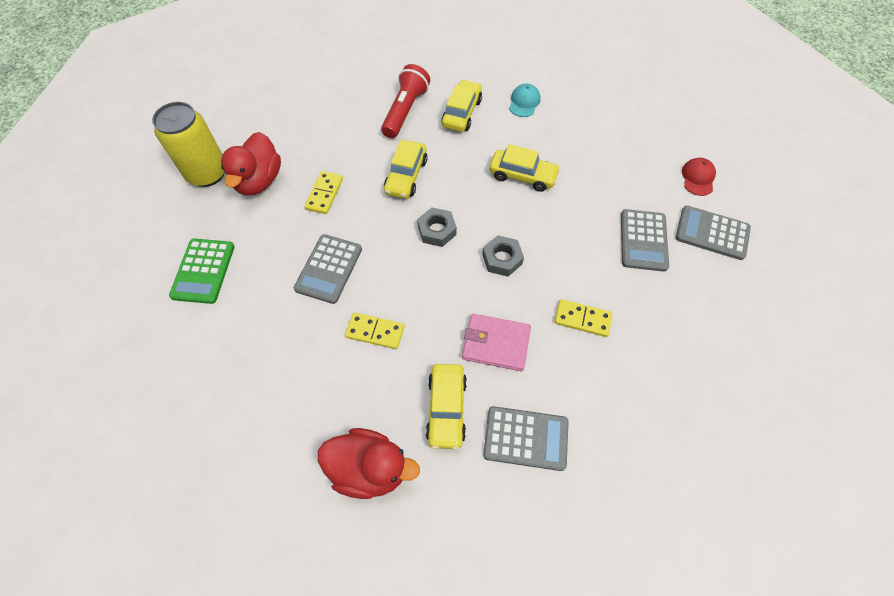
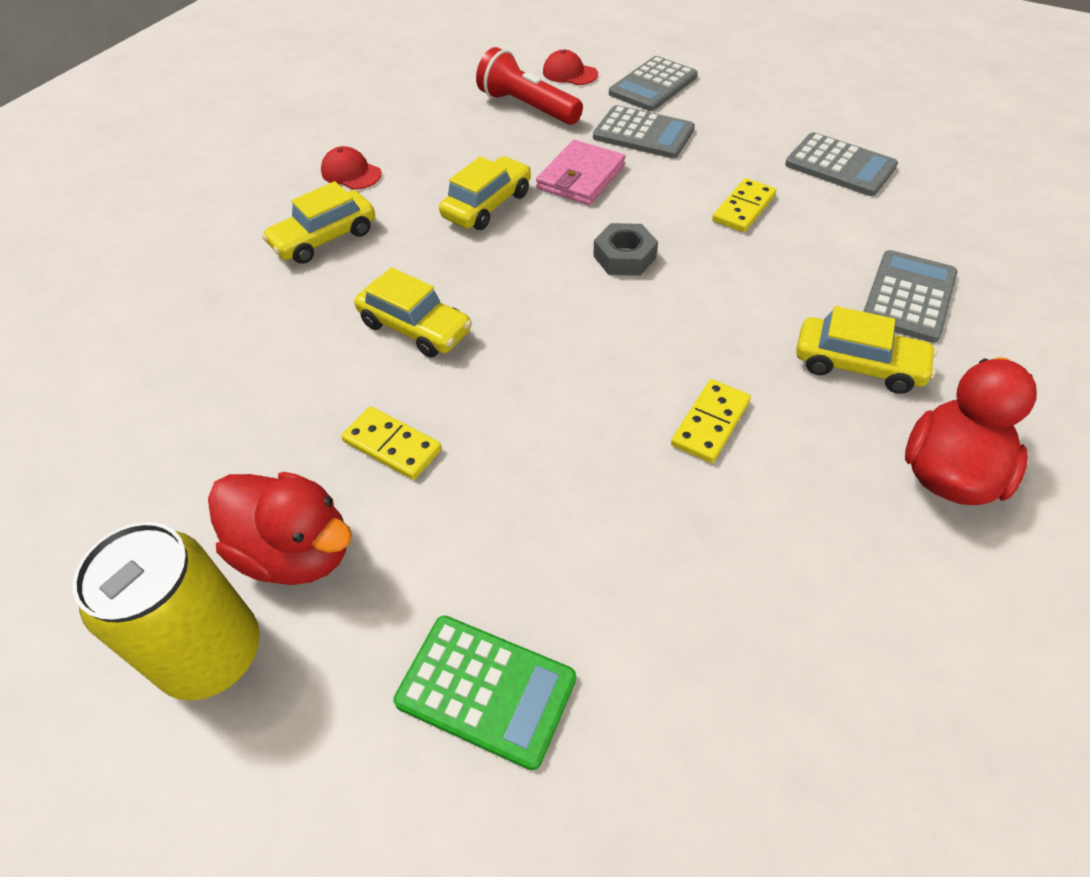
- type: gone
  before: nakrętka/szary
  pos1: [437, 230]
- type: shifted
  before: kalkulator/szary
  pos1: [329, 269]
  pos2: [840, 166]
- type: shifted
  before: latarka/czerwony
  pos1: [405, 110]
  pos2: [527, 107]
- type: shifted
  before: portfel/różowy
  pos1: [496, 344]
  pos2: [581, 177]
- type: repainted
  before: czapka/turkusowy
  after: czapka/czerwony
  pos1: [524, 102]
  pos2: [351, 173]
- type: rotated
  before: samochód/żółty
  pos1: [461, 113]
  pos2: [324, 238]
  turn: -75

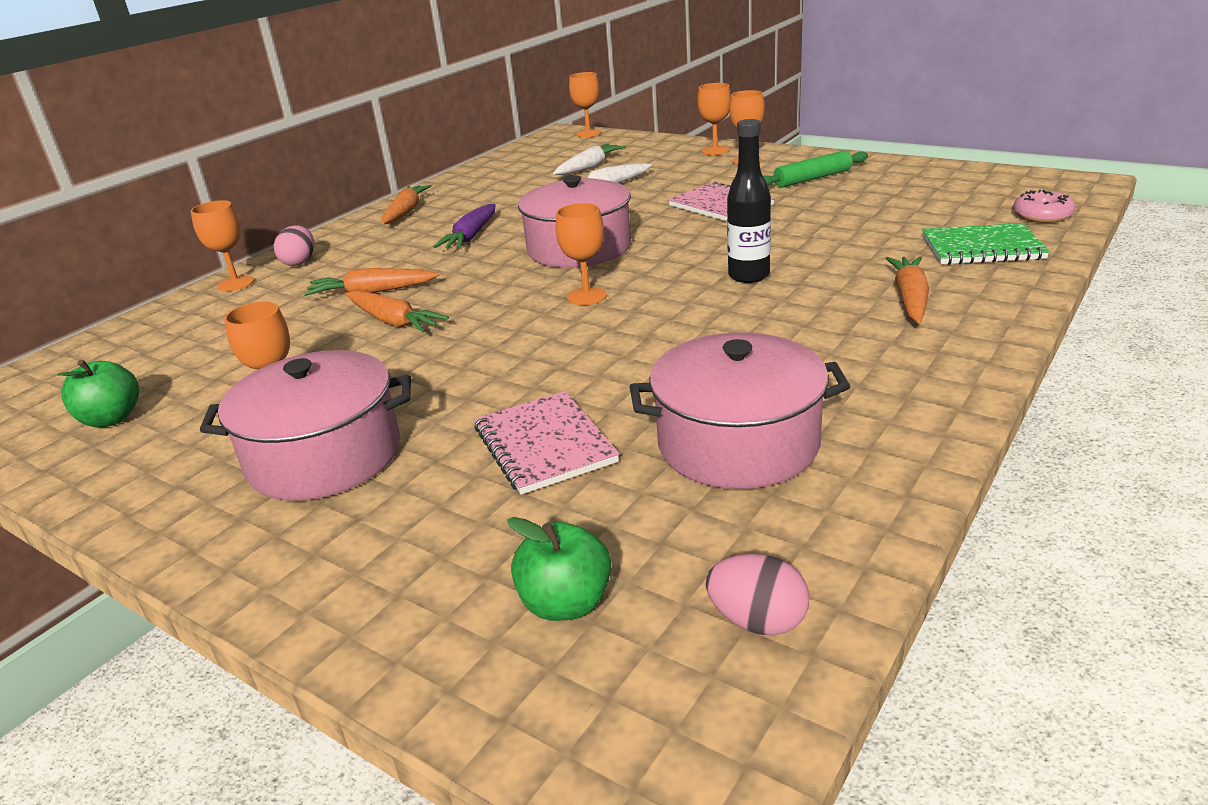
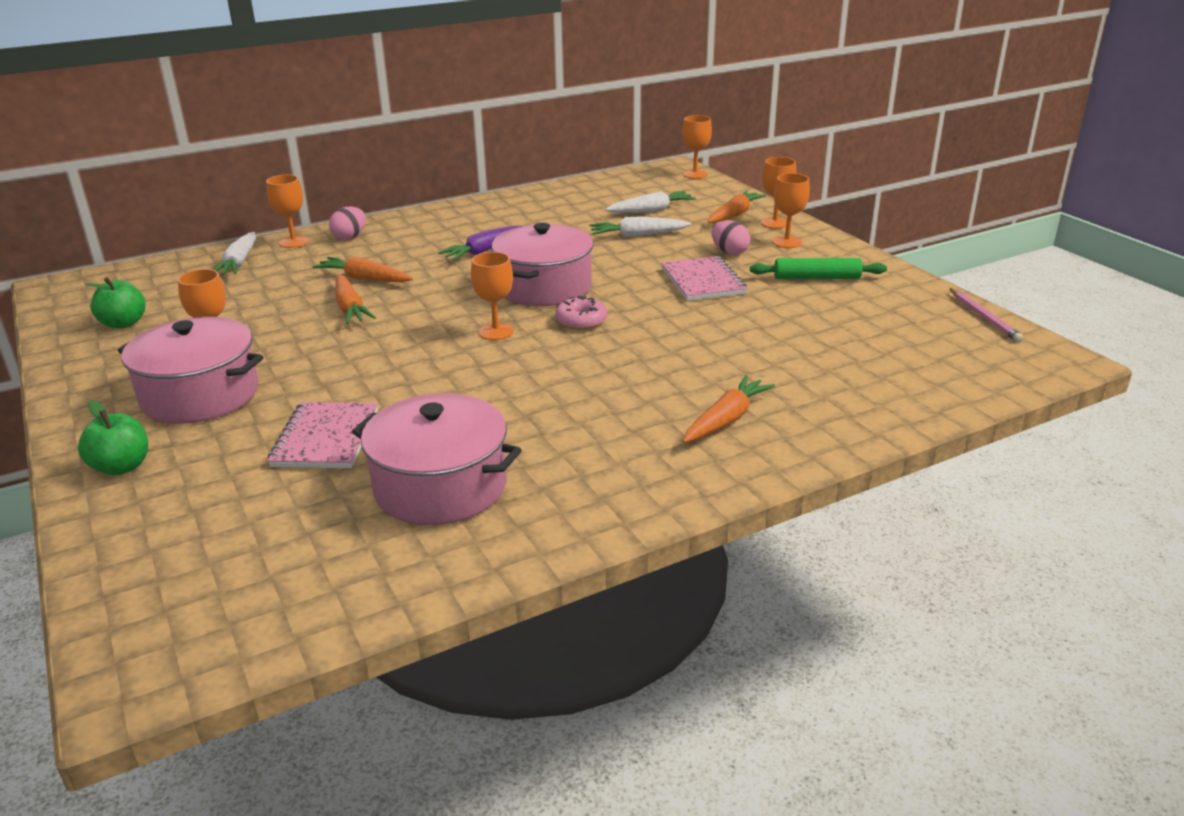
- type: gone
  before: butelka/czarny
  pos1: [749, 276]
- type: gone
  before: zeszyt/zielony
  pos1: [982, 248]
- type: new
  after: marchewka/biały
  pos2: [239, 262]
- type: new
  after: ołówek/różowy
  pos2: [984, 317]
- type: shifted
  before: marchewka/pomarańczowy
  pos1: [406, 212]
  pos2: [734, 215]
- type: shifted
  before: jabłko/zielony
  pos1: [566, 603]
  pos2: [121, 467]
- type: shifted
  before: jajko/różowy
  pos1: [757, 621]
  pos2: [729, 252]
- type: shifted
  before: donut/różowy
  pos1: [1042, 215]
  pos2: [581, 321]

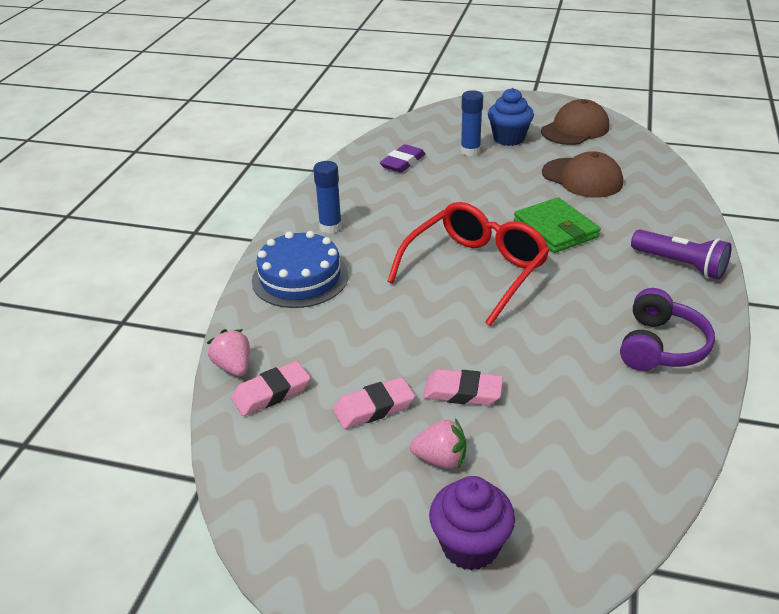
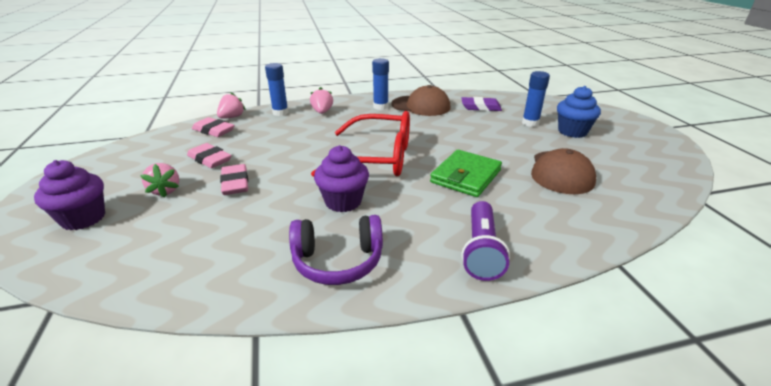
- type: new
  after: klej w sztyfcie/niebieski
  pos2: [280, 113]
- type: new
  after: muffinka/fioletowy
  pos2: [343, 201]
- type: shifted
  before: czapka/brązowy
  pos1: [575, 129]
  pos2: [421, 106]
- type: swapped
  before: tort/niebieski
  after: truskawka/różowy
  pos1: [300, 278]
  pos2: [322, 112]

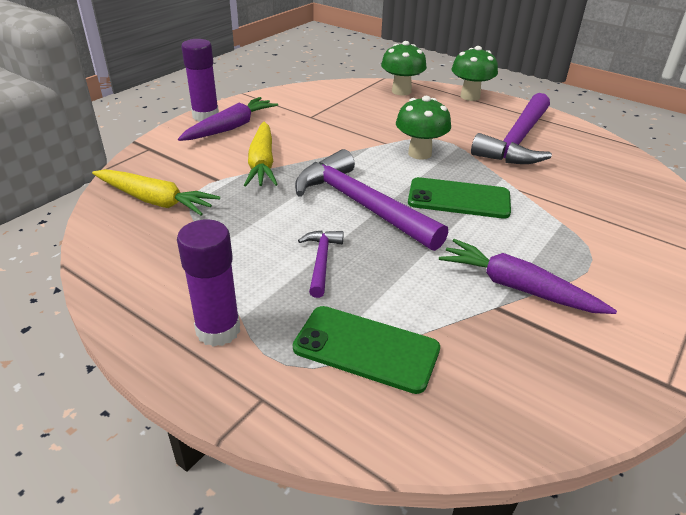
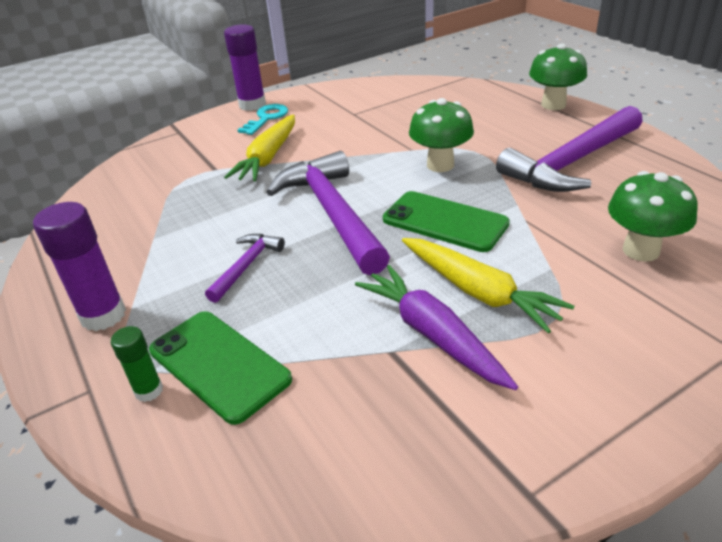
- type: new
  after: klej w sztyfcie/zielony
  pos2: [149, 391]
- type: shifted
  before: marchewka/żółty
  pos1: [155, 201]
  pos2: [478, 292]
- type: shifted
  before: grzyb/zielony
  pos1: [401, 91]
  pos2: [641, 250]
- type: swapped
  before: marchewka/fioletowy
  after: klucz/turkusowy
  pos1: [231, 127]
  pos2: [266, 118]

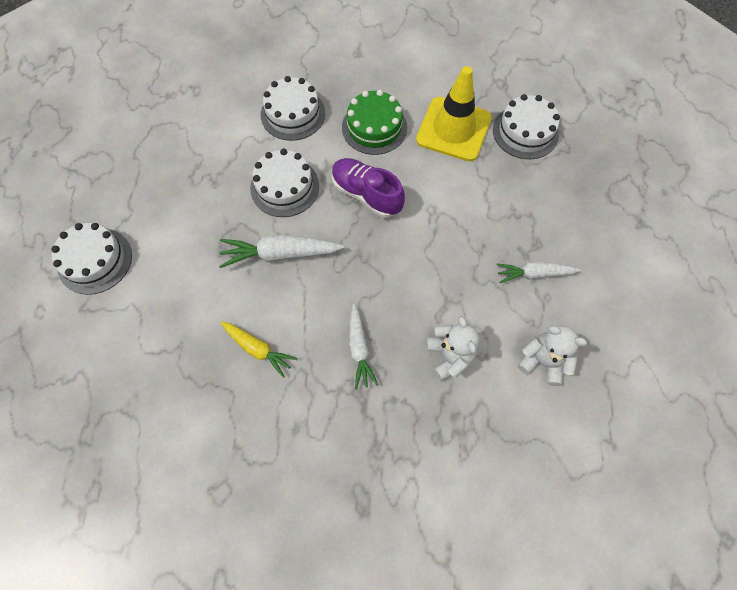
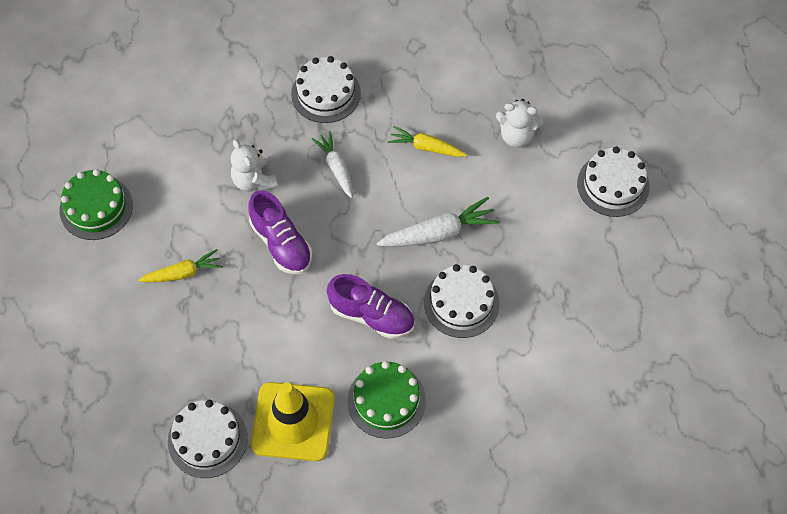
- type: new
  after: tort/zielony
  pos2: [96, 207]
- type: new
  after: but/fioletowy
  pos2: [281, 243]
- type: shifted
  before: tort/biały
  pos1: [293, 114]
  pos2: [326, 93]
- type: shifted
  before: miś/biały
  pos1: [543, 361]
  pos2: [516, 136]
- type: repainted
  before: marchewka/biały
  after: marchewka/żółty
  pos1: [534, 274]
  pos2: [183, 273]

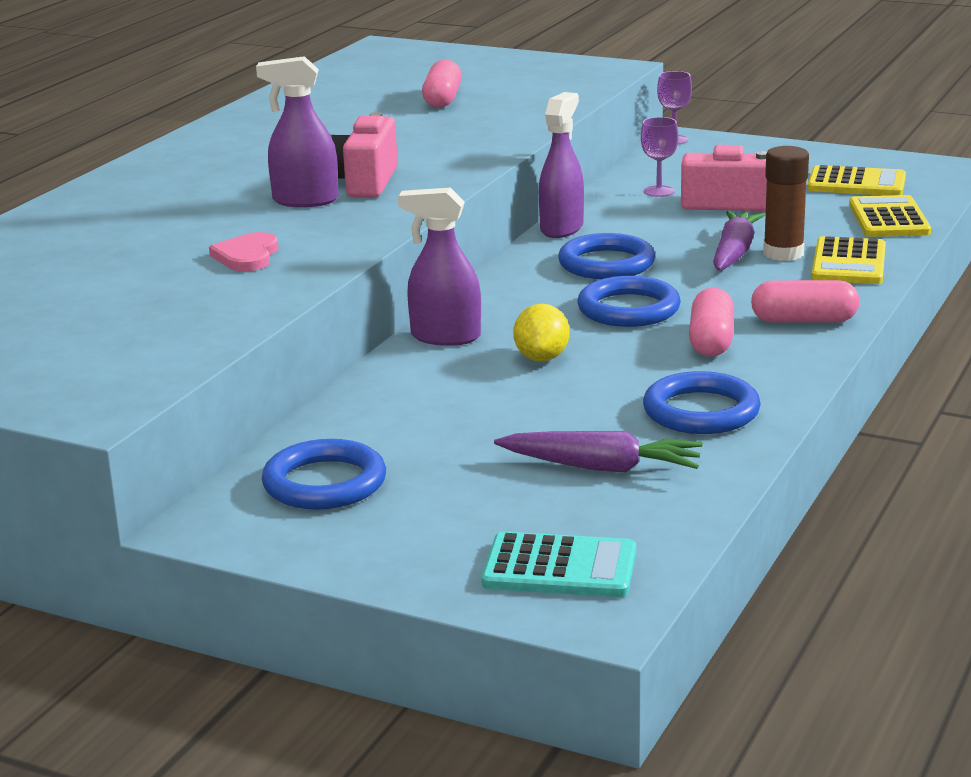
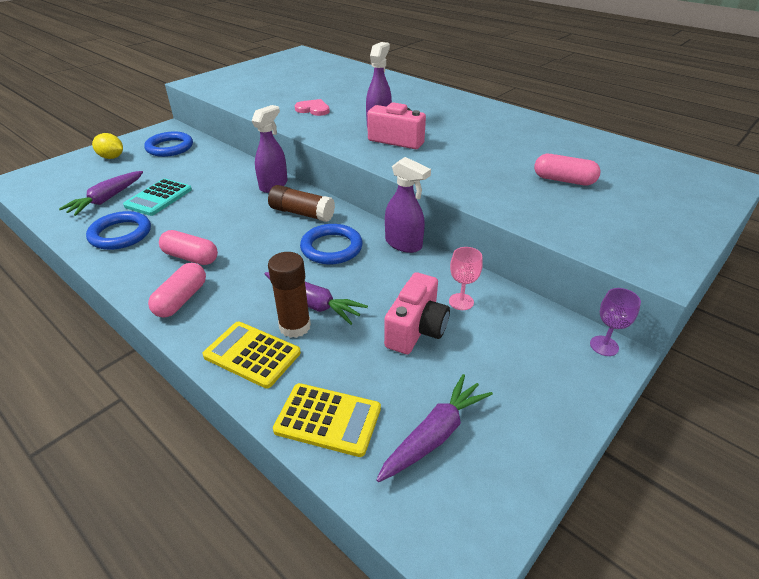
- type: gone
  before: pierścień/niebieski
  pos1: [628, 309]
- type: new
  after: klej w sztyfcie/brązowy
  pos2: [302, 213]
- type: shifted
  before: kalkulator/turkusowy
  pos1: [560, 568]
  pos2: [158, 198]
- type: shifted
  before: cytryna/żółty
  pos1: [542, 358]
  pos2: [112, 157]
- type: swapped
  before: kalkulator/żółty
  after: marchewka/fioletowy
  pos1: [856, 183]
  pos2: [434, 435]
- type: repainted
  before: kielich/fioletowy
  after: kielich/różowy
  pos1: [659, 191]
  pos2: [461, 302]

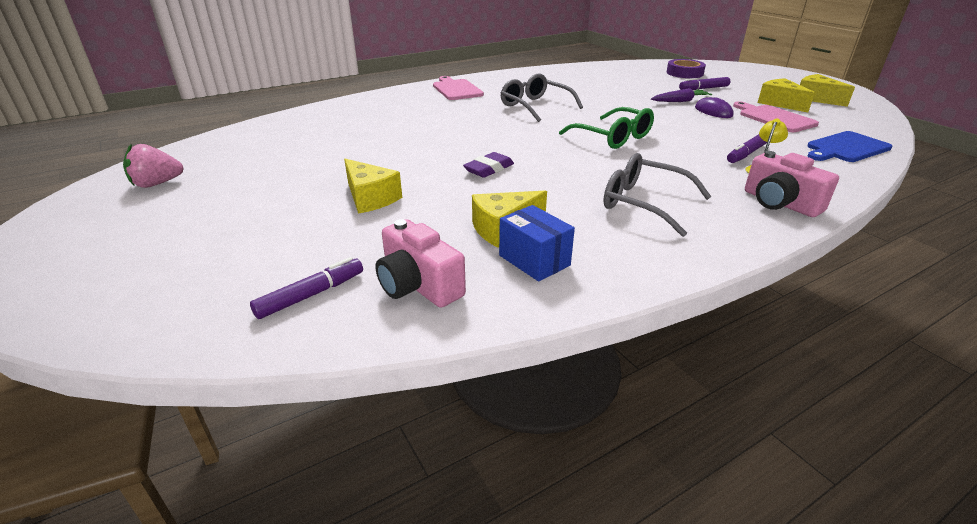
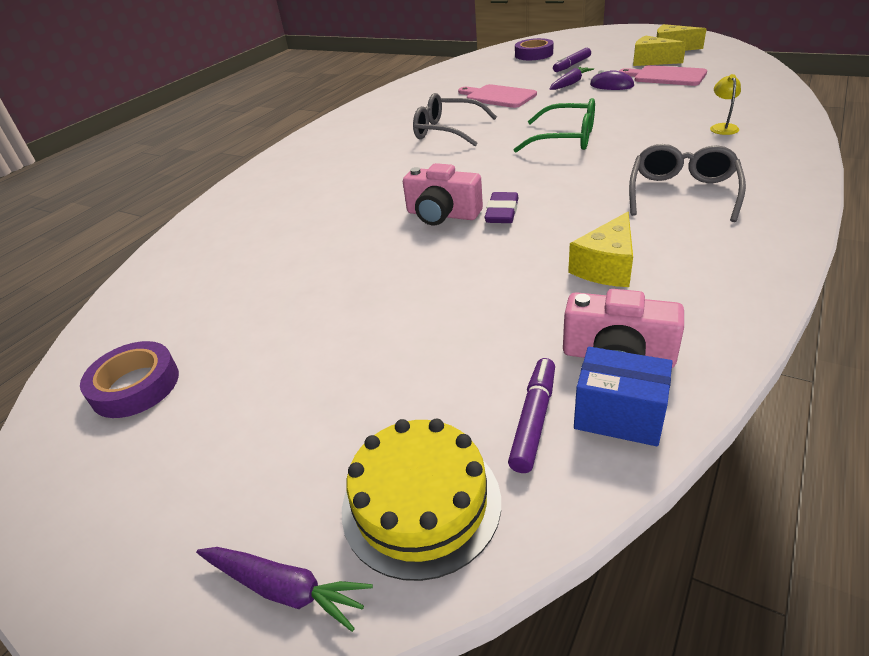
- type: gone
  before: ser/żółty
  pos1: [370, 198]
- type: gone
  before: flamaster/fioletowy
  pos1: [746, 154]
- type: gone
  before: deska do krojenia/niebieski
  pos1: [845, 148]
- type: new
  after: marchewka/fioletowy
  pos2: [285, 589]
- type: new
  after: tort/żółty
  pos2: [421, 503]
- type: shifted
  before: deska do krojenia/różowy
  pos1: [456, 89]
  pos2: [498, 96]
- type: shifted
  before: pudełko/niebieski
  pos1: [534, 260]
  pos2: [619, 416]
- type: shifted
  before: aparat fotograficzny/różowy
  pos1: [780, 203]
  pos2: [442, 214]
- type: swapped
  before: truskawka/różowy
  after: taśma klejąca/fioletowy
  pos1: [157, 184]
  pos2: [135, 386]
- type: rotated
  before: okulary/szary
  pos1: [644, 203]
  pos2: [682, 193]
  turn: 105

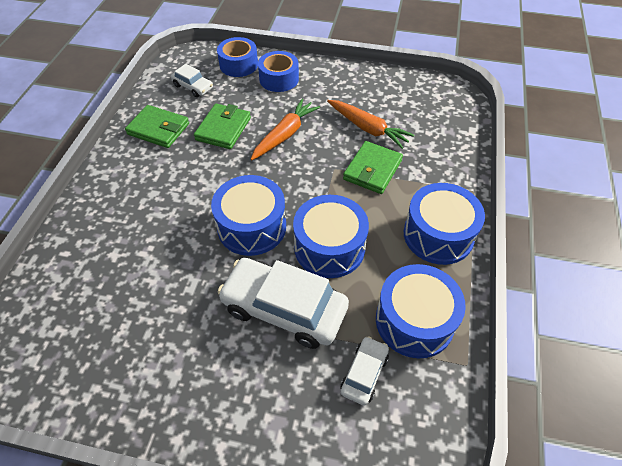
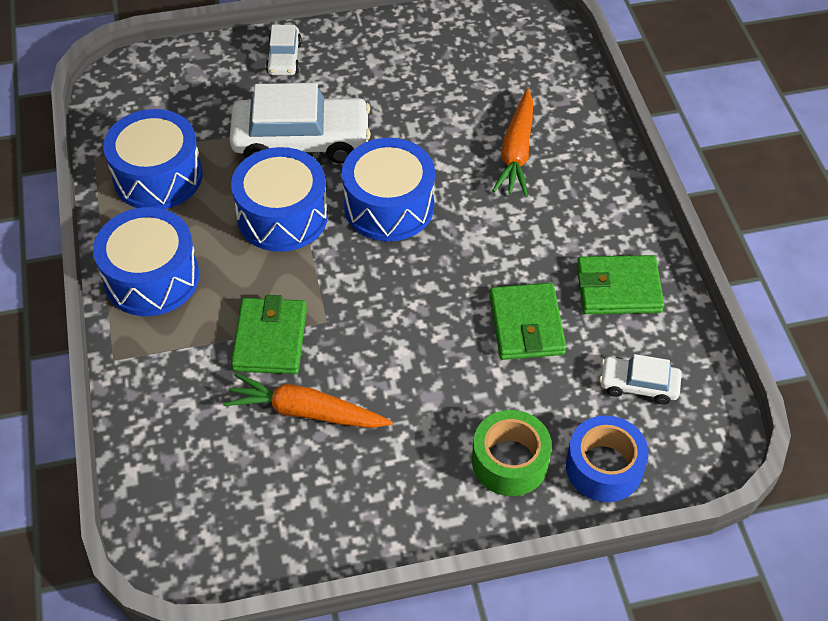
- type: shifted
  before: marchewka/pomarańczowy
  pos1: [285, 135]
  pos2: [516, 151]
- type: shifted
  before: samochód/biały
  pos1: [364, 373]
  pos2: [284, 58]
- type: repainted
  before: taśma klejąca/niebieski
  after: taśma klejąca/zielony
  pos1: [279, 79]
  pos2: [510, 461]

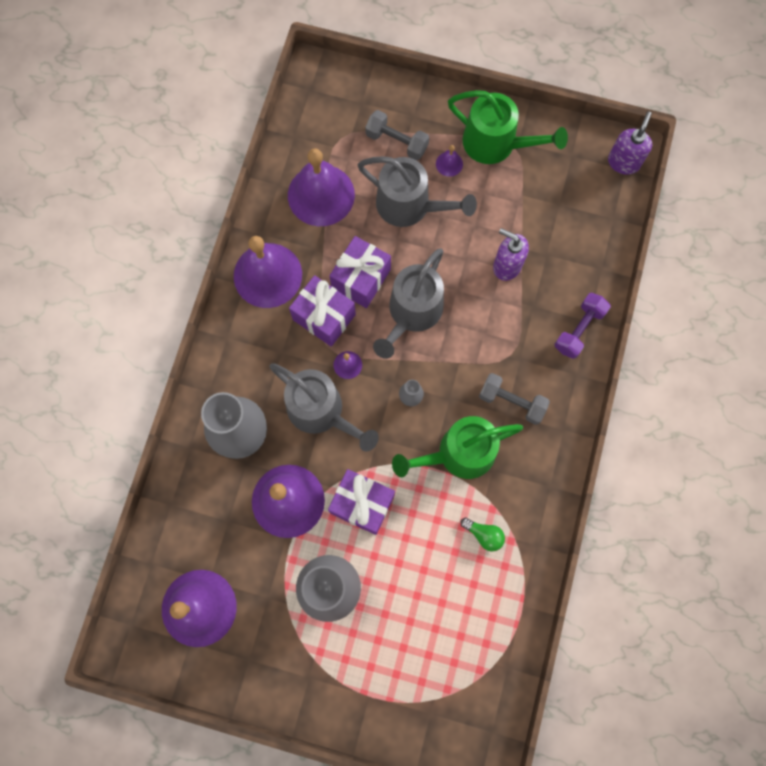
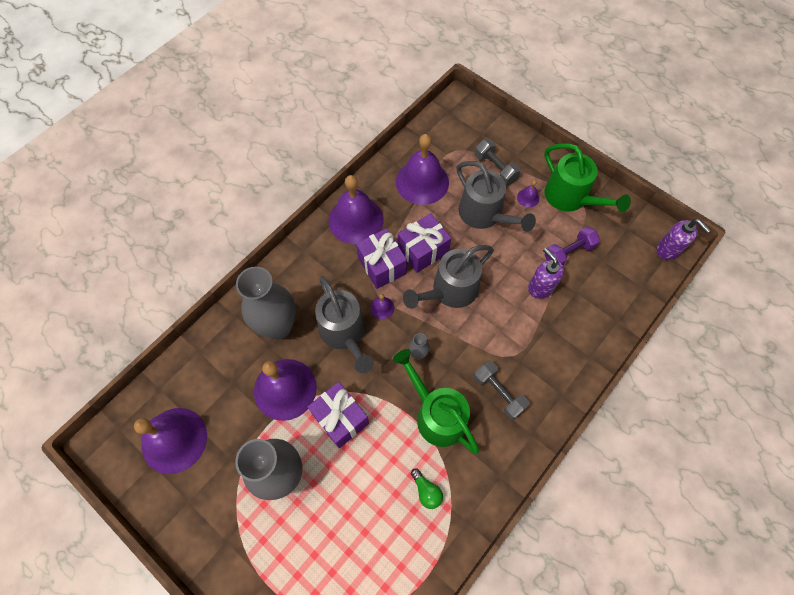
- type: shifted
  before: hantel/fioletowy
  pos1: [579, 329]
  pos2: [568, 252]
- type: rotated
  before: konewka/zielony
  pos1: [458, 454]
  pos2: [436, 414]
  turn: 45
- type: rotated
  before: dozownik mydła/fioletowy
  pos1: [623, 162]
  pos2: [668, 249]
  turn: 90

